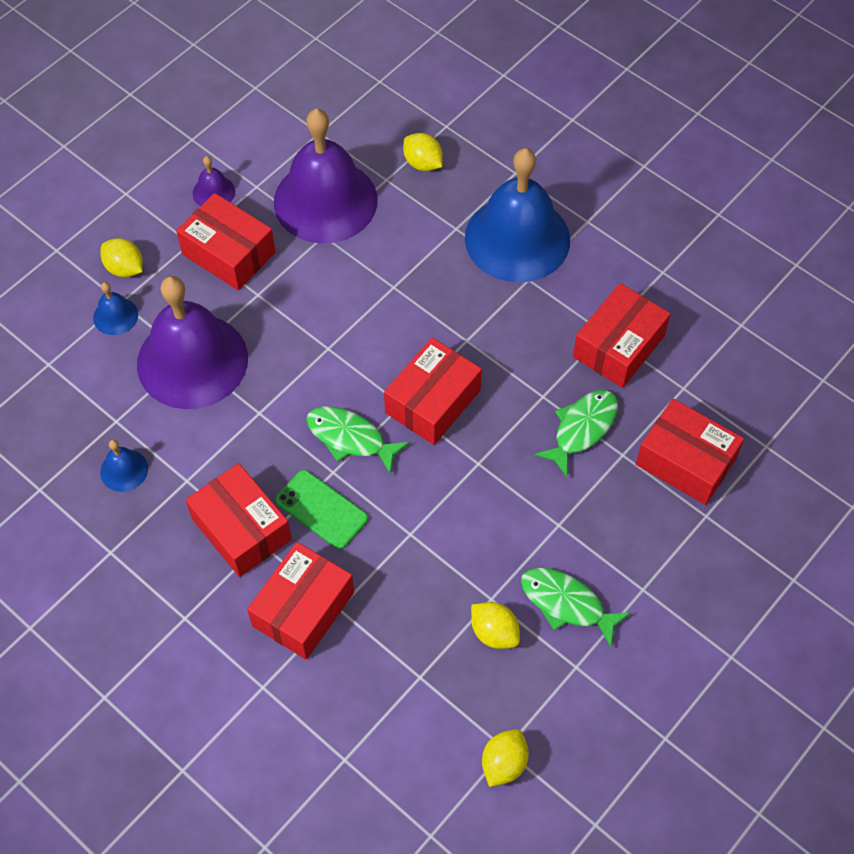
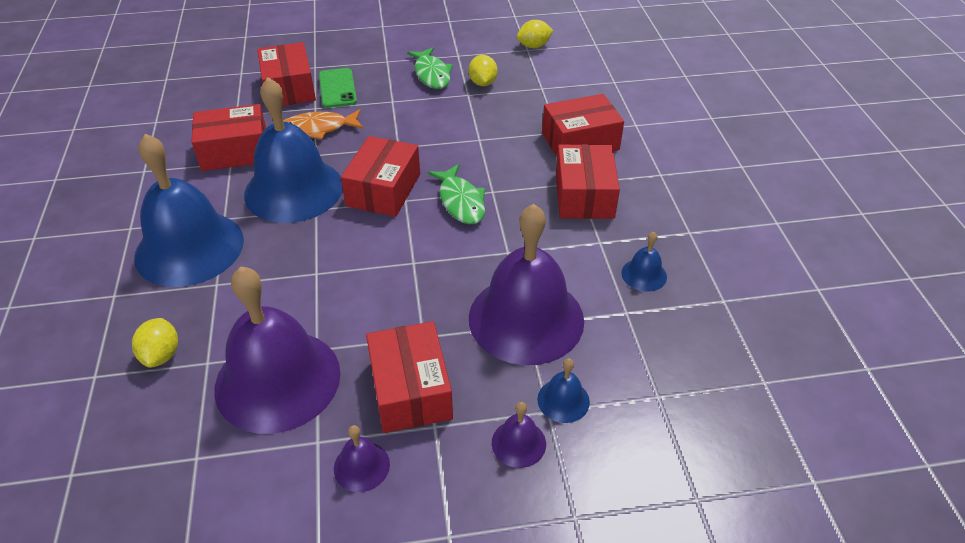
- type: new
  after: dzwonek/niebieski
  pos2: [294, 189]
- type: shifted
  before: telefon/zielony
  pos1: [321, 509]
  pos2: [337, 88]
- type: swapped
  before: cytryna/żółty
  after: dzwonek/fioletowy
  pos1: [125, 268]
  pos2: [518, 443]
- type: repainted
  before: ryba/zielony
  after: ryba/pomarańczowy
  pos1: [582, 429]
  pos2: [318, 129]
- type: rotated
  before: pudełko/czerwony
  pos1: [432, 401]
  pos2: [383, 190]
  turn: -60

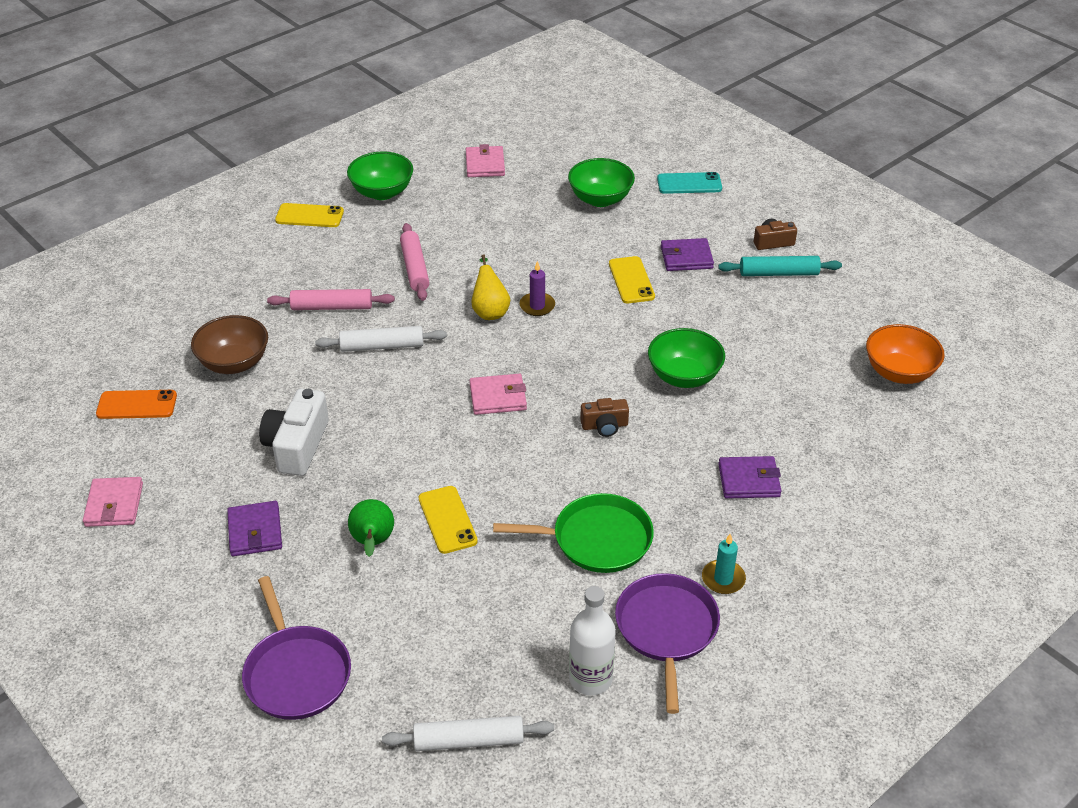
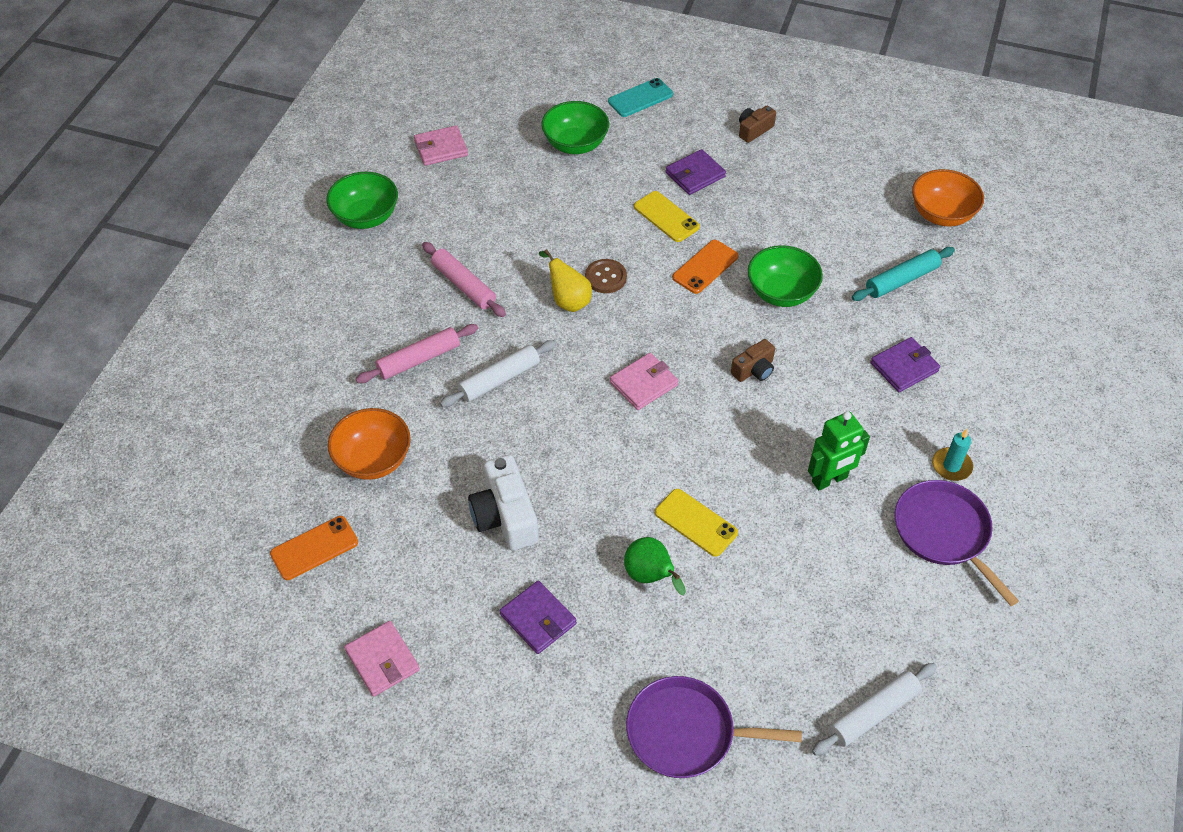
- type: gone
  before: telefon/żółty
  pos1: [309, 216]
- type: gone
  before: butelka/biały
  pos1: [590, 679]
- type: new
  after: telefon/pomarańczowy
  pos2: [705, 267]
- type: shifted
  before: wałek do ciasta/turkusowy
  pos1: [779, 273]
  pos2: [901, 280]
- type: swapped
  before: patelnia/zielony
  after: robot/zielony
  pos1: [596, 539]
  pos2: [829, 480]
- type: swapped
  before: świeca/fioletowy
  after: guzik/brązowy
  pos1: [537, 306]
  pos2: [605, 277]
- type: repainted
  before: miska/brązowy
  after: miska/pomarańczowy
  pos1: [234, 363]
  pos2: [373, 460]
- type: rotated
  before: patelnia/fioletowy
  pos1: [296, 673]
  pos2: [686, 732]
  turn: 150
- type: rotated
  before: portfel/różowy
  pos1: [485, 164]
  pos2: [441, 148]
  turn: -75

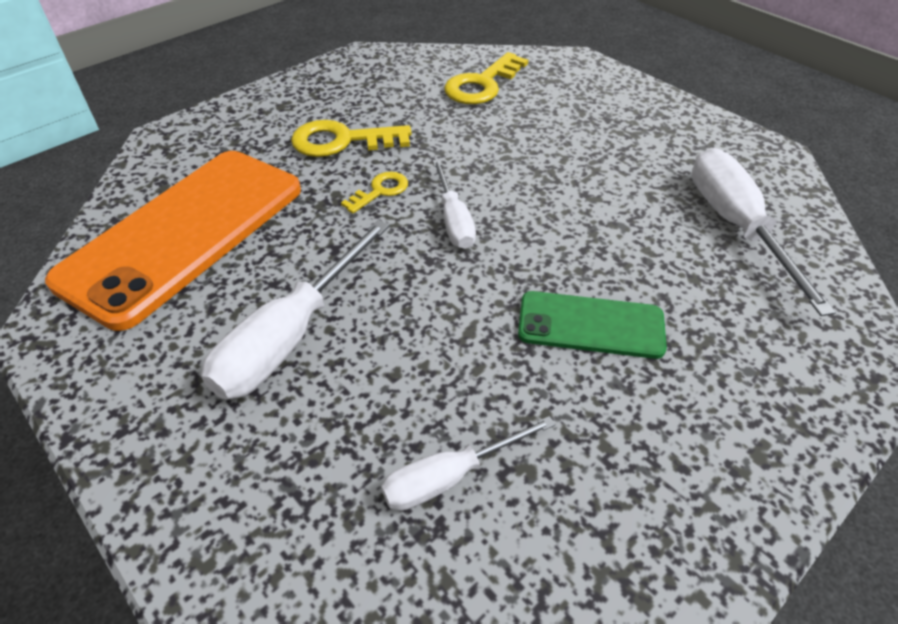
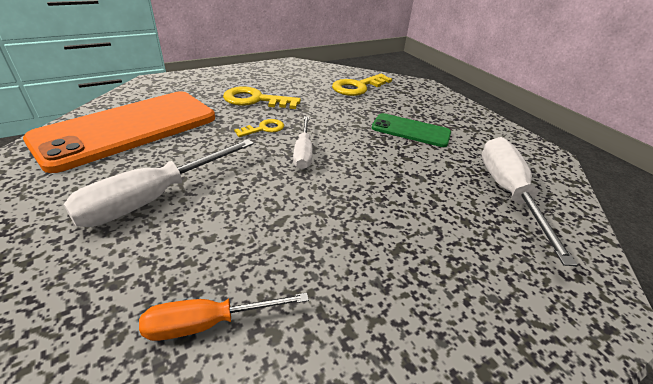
- type: shifted
  before: telefon/zielony
  pos1: [590, 325]
  pos2: [410, 130]
- type: repainted
  before: śrubokręt/biały
  after: śrubokręt/pomarańczowy
  pos1: [450, 476]
  pos2: [209, 323]

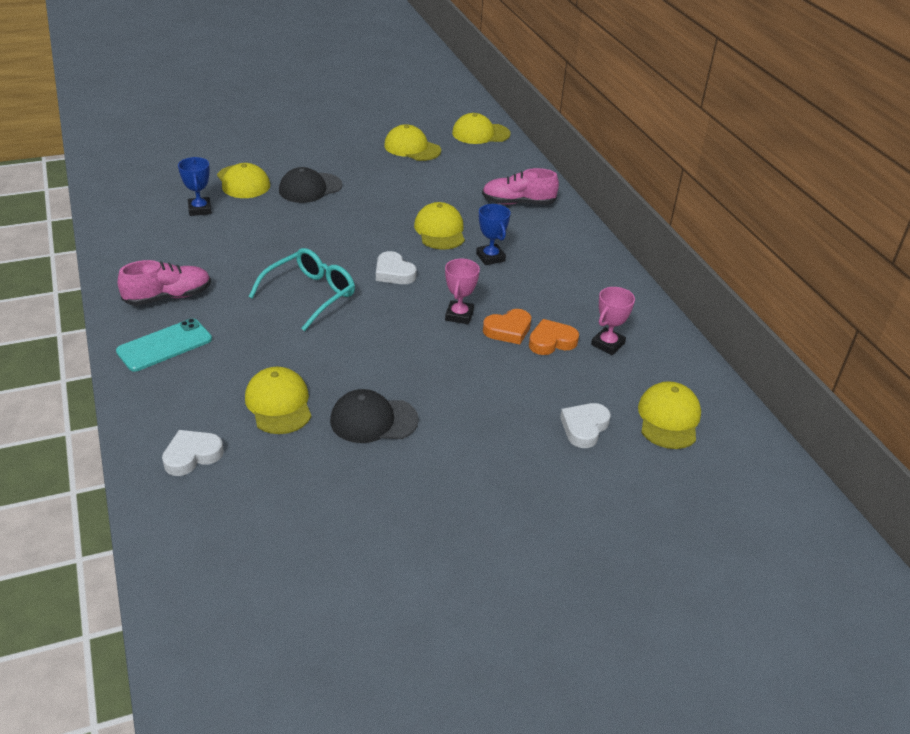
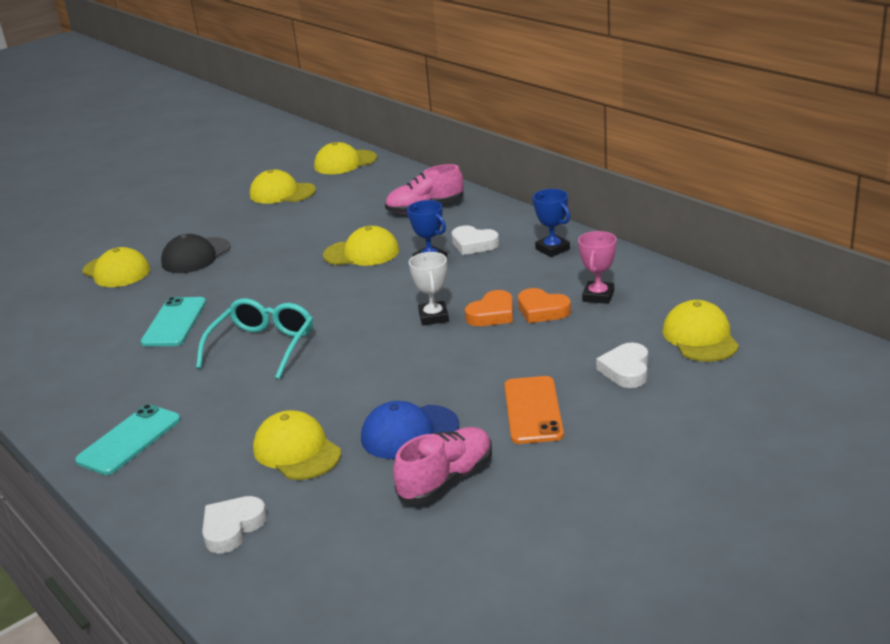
- type: new
  after: telefon/turkusowy
  pos2: [174, 322]
- type: new
  after: telefon/pomarańczowy
  pos2: [533, 410]
- type: shifted
  before: but/różowy
  pos1: [168, 297]
  pos2: [446, 479]
- type: shifted
  before: puchar/niebieski
  pos1: [200, 209]
  pos2: [552, 249]
- type: shifted
  before: serce/biały
  pos1: [394, 273]
  pos2: [473, 244]
- type: repainted
  before: czapka/czarny
  after: czapka/niebieski
  pos1: [373, 420]
  pos2: [409, 432]
- type: repainted
  before: puchar/różowy
  after: puchar/biały
  pos1: [459, 315]
  pos2: [433, 317]
- type: rotated
  before: czapka/żółty
  pos1: [440, 230]
  pos2: [362, 253]
  turn: 120
- type: rotated
  before: serce/pomarańczowy
  pos1: [551, 341]
  pos2: [542, 310]
  turn: -105

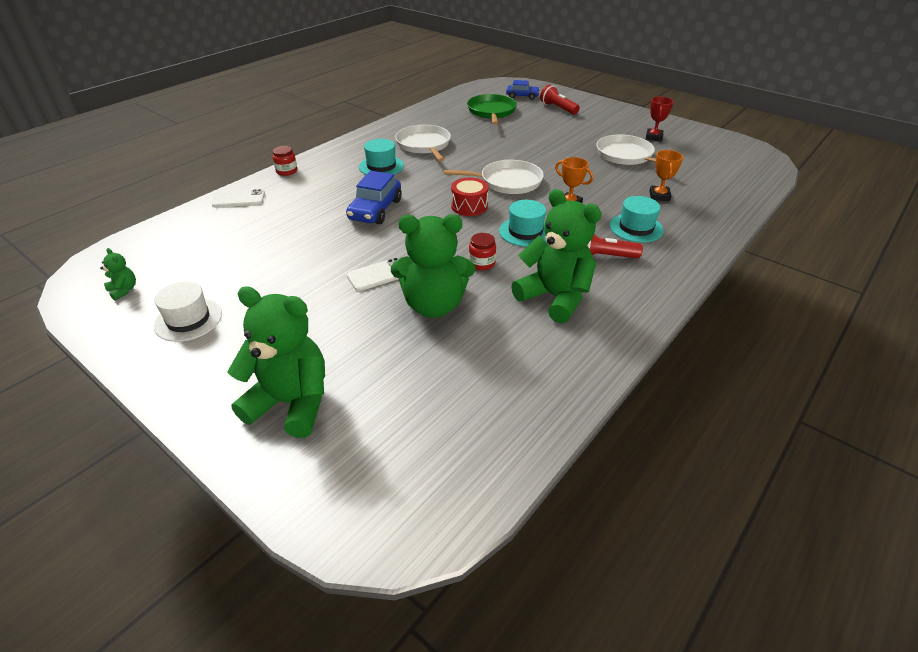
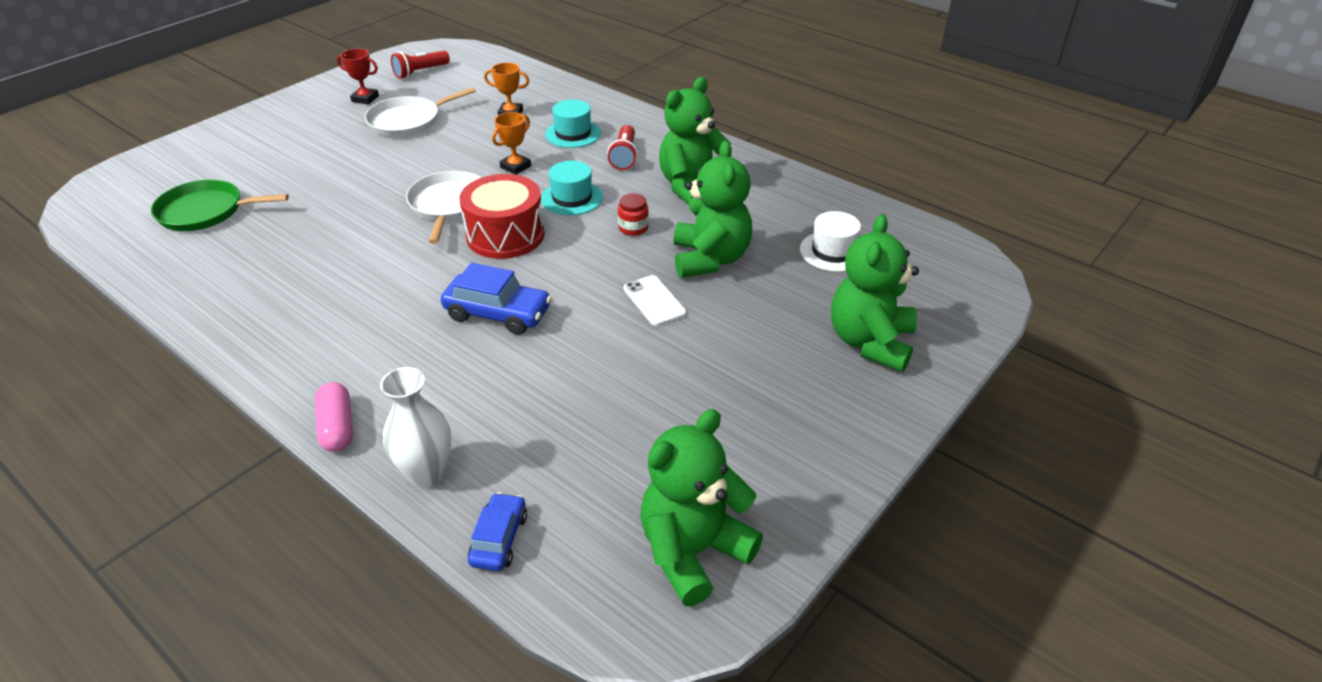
- type: gone
  before: kapelusz/turkusowy
  pos1: [381, 166]
- type: gone
  before: patelnia/biały
  pos1: [424, 145]
- type: shifted
  before: kapelusz/biały
  pos1: [188, 320]
  pos2: [833, 251]
- type: shifted
  before: samochód/niebieski
  pos1: [522, 96]
  pos2: [499, 539]
- type: shifted
  before: latarka/czerwony
  pos1: [558, 108]
  pos2: [420, 72]
- type: swapped
  before: telefon/biały
  after: wazon/biały
  pos1: [239, 199]
  pos2: [427, 473]
- type: swapped
  before: słoik/czerwony
  after: kapsułka/różowy
  pos1: [287, 171]
  pos2: [337, 427]
- type: scaled
  before: miś/zielony
  pos1: [124, 290]
  pos2: [693, 551]
  scale: 2.4
- type: scaled
  before: bęben/czerwony
  pos1: [469, 206]
  pos2: [505, 235]
  scale: 1.63

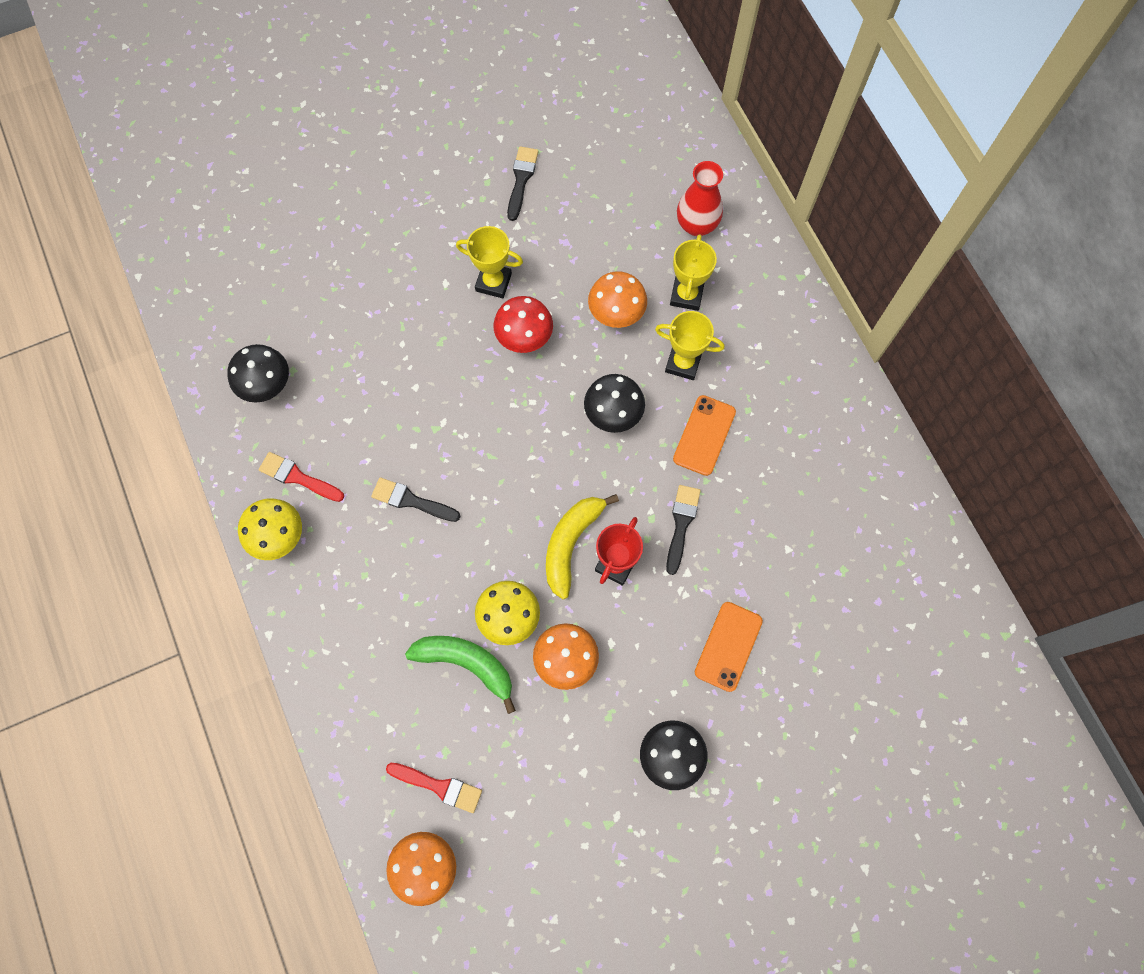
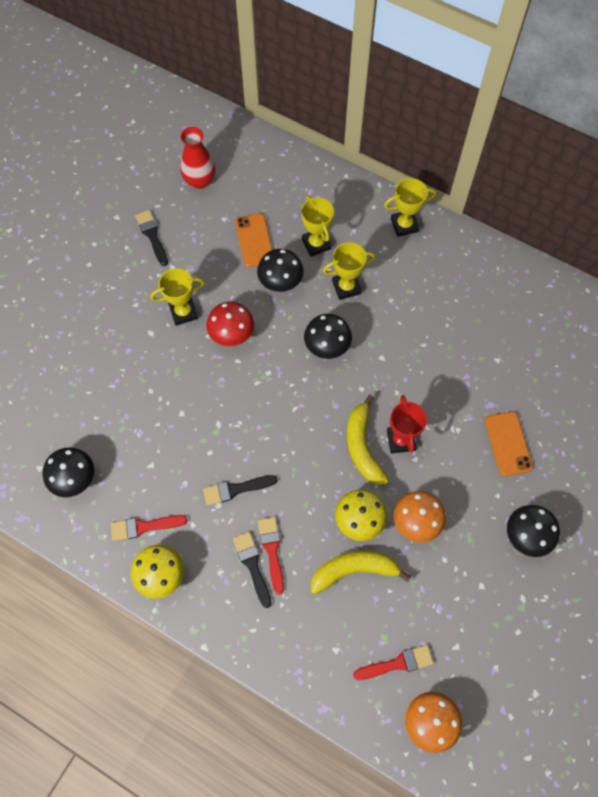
- type: new
  after: pędzel/czerwony
  pos2: [272, 550]
- type: new
  after: puchar/żółty
  pos2: [404, 225]
- type: shifted
  before: pędzel/czarny
  pos1: [681, 524]
  pos2: [252, 565]
- type: shifted
  before: telefon/pomarańczowy
  pos1: [704, 435]
  pos2: [254, 240]
- type: shifted
  before: wazon/czerwony
  pos1: [696, 225]
  pos2: [200, 181]
- type: repainted
  before: banan/zielony
  after: banan/żółty
  pos1: [467, 664]
  pos2: [354, 570]
- type: repainted
  before: grzyb/pomarańczowy
  after: grzyb/czarny
  pos1: [616, 314]
  pos2: [280, 283]

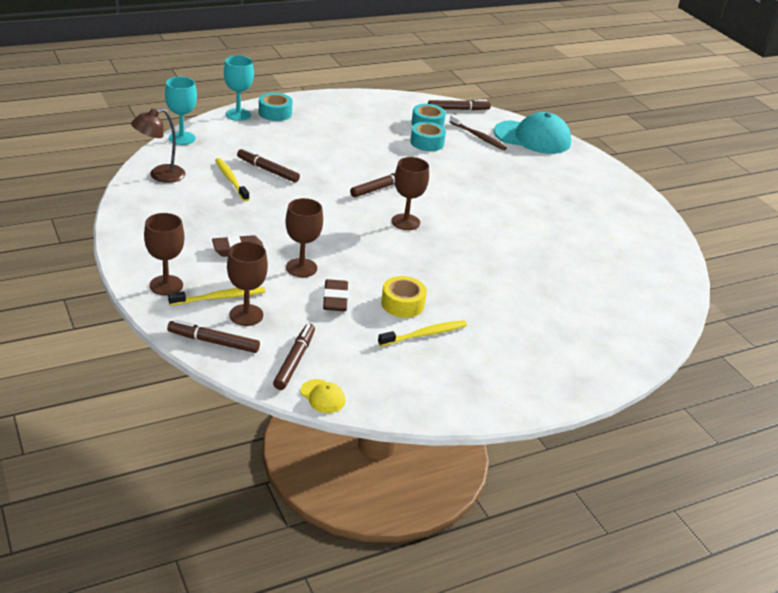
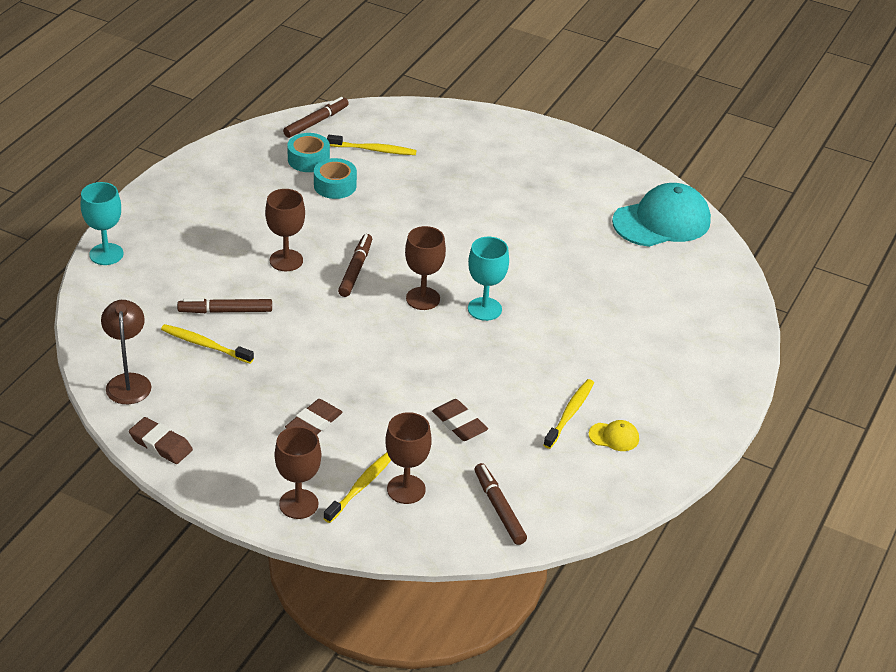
- type: gone
  before: flamaster/brązowy
  pos1: [213, 342]
- type: gone
  before: taśma klejąca/turkusowy
  pos1: [275, 113]
- type: gone
  before: taśma klejąca/żółty
  pos1: [402, 304]
- type: new
  after: gumka do mazania/brązowy
  pos2: [161, 444]
- type: shifted
  before: kielich/turkusowy
  pos1: [182, 138]
  pos2: [484, 309]
- type: shifted
  before: kielich/brązowy
  pos1: [301, 268]
  pos2: [286, 260]
- type: shifted
  before: czapka/żółty
  pos1: [322, 396]
  pos2: [614, 437]
- type: shifted
  before: czapka/turkusowy
  pos1: [532, 137]
  pos2: [662, 221]
- type: repainted
  before: szczoteczka do zębów/brązowy
  after: szczoteczka do zębów/żółty
  pos1: [478, 137]
  pos2: [374, 150]
- type: rotated
  before: lampka/brązowy
  pos1: [160, 175]
  pos2: [128, 382]
  turn: 150

